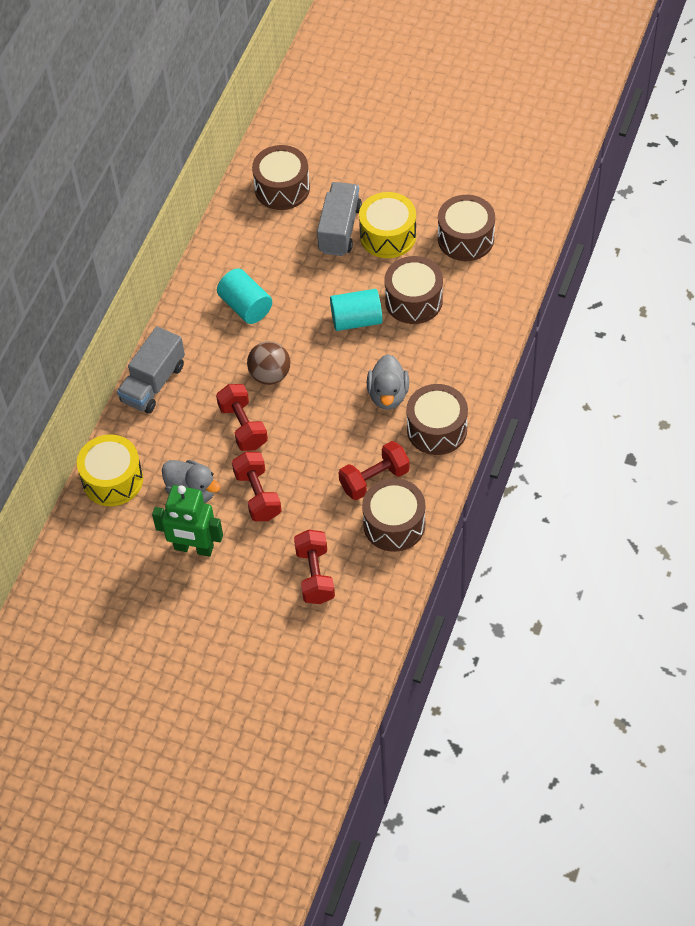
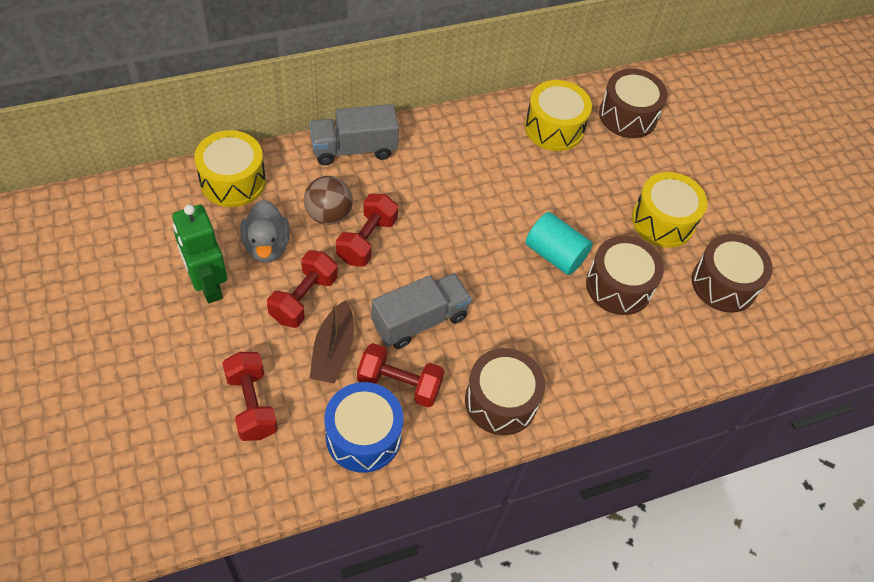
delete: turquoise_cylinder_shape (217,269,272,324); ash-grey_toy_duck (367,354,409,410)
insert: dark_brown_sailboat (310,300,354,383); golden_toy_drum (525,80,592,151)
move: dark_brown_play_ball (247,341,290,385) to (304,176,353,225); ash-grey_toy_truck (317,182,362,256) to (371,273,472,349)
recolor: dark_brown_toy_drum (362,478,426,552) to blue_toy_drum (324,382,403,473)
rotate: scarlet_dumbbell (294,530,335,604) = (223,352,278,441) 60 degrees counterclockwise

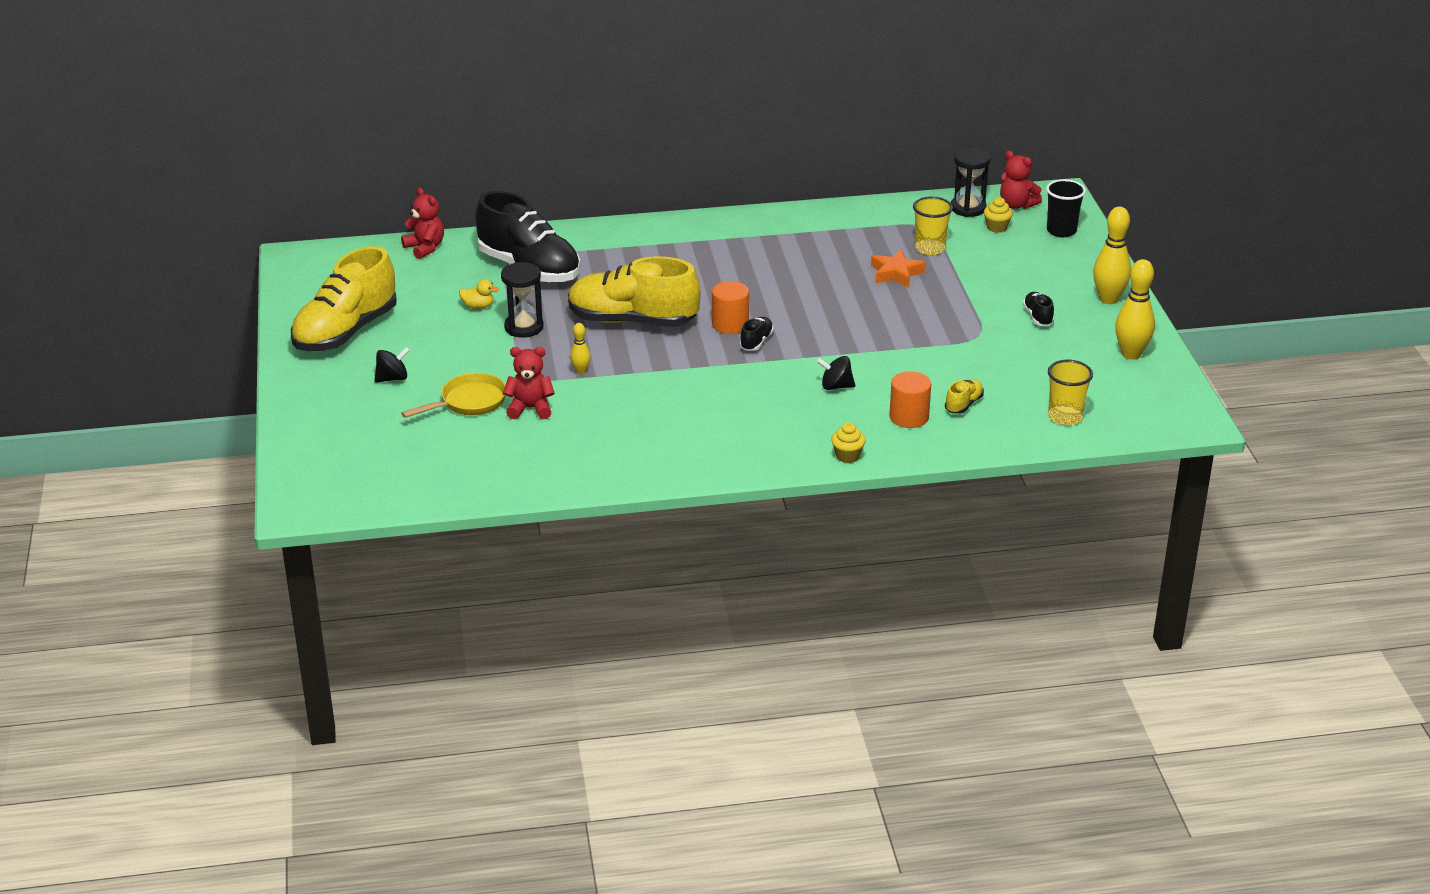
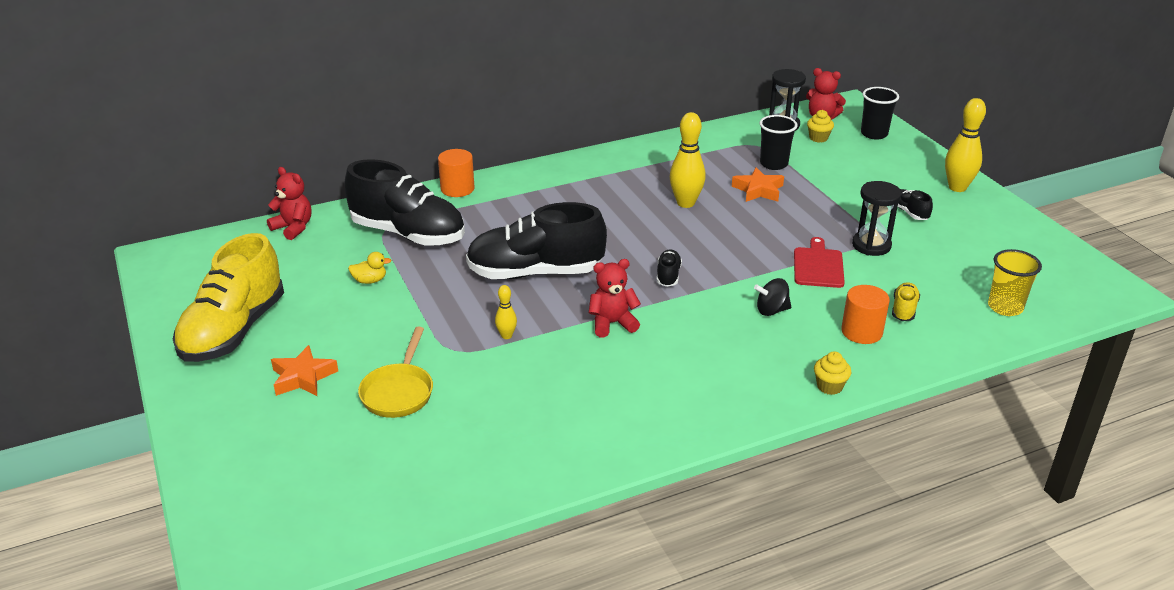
insert: scarlet_chopping_board (794,237,845,288)
move: black_sandglass (501,262,544,338) to (852,181,902,256); scarlet_teddy_bear (503,347,555,419) to (589,259,641,338); orange_cylinder_shape (712,281,749,334) to (438,149,474,197); golden_tenpin (1115,259,1155,360) to (670,112,706,208)
replace: black_toy_top (374,347,410,383) to orange_star (271,345,338,396)
recolor: golden_sneaker (568,256,701,327) to black_sneaker (466,202,607,279); golden_beaker (913,197,953,255) to black_beaker (759,115,797,170)
rotate: golden_pan (401,373,506,418) = (358,327,433,418) 150 degrees clockwise

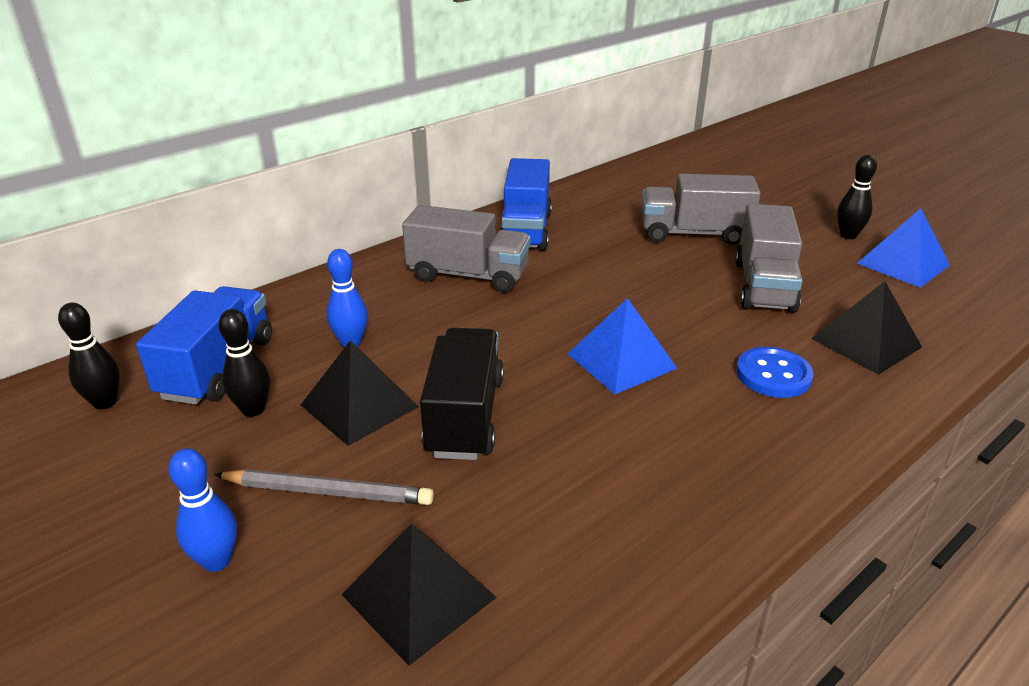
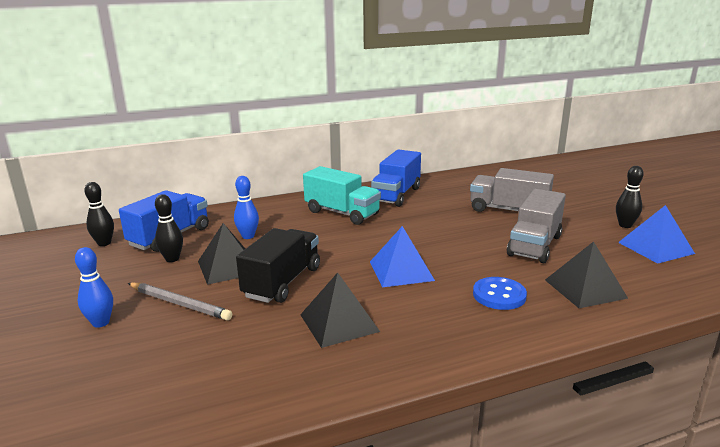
move: black_pyramid (341,523,497,666) to (300,273,380,348)
recolor: ash-grey_toy_truck (402,205,530,292) to turquoise_toy_truck (303,166,381,225)

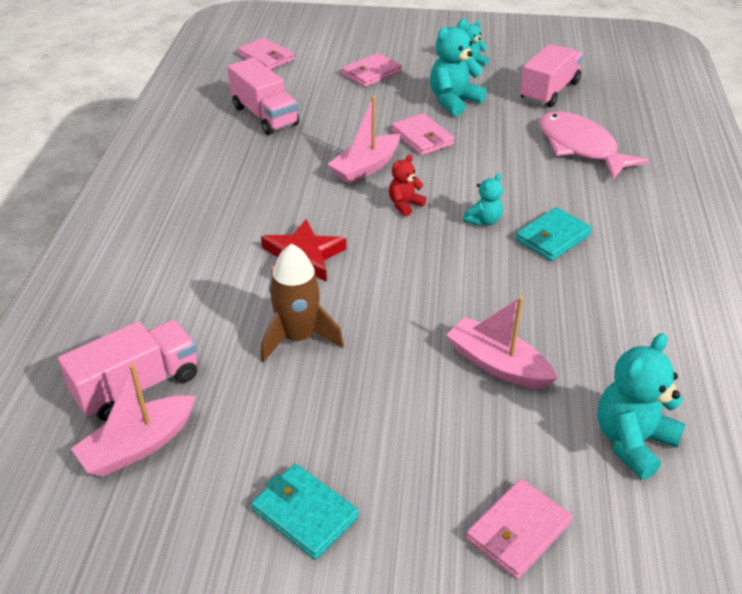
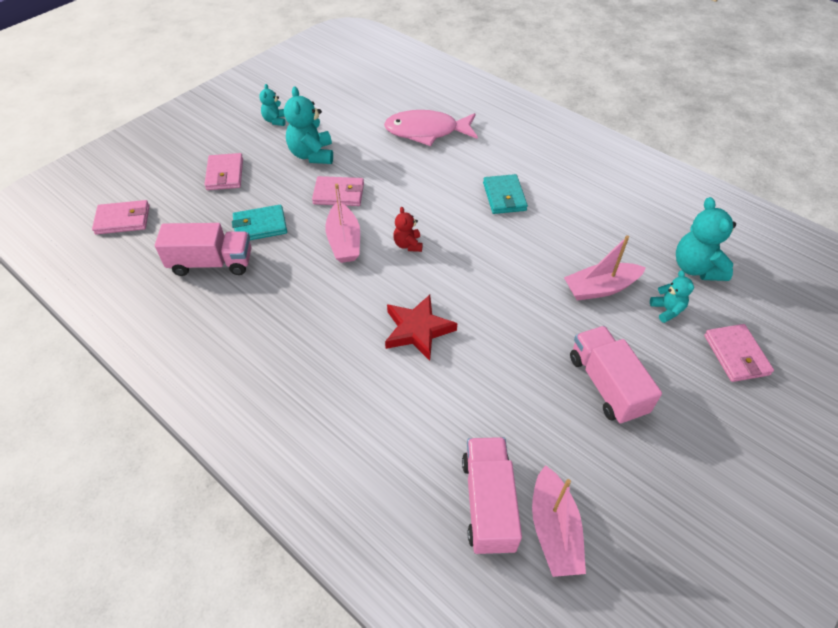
delete: dark_brown_toy_rocket (261,244,344,362)
move: turquoise_billfold (251,464,359,559) to (232,205,287,240); turquoise_teddy_bear (463,173,503,226) to (650,270,694,323); pink_toy_truck (520,44,584,107) to (570,326,662,424)

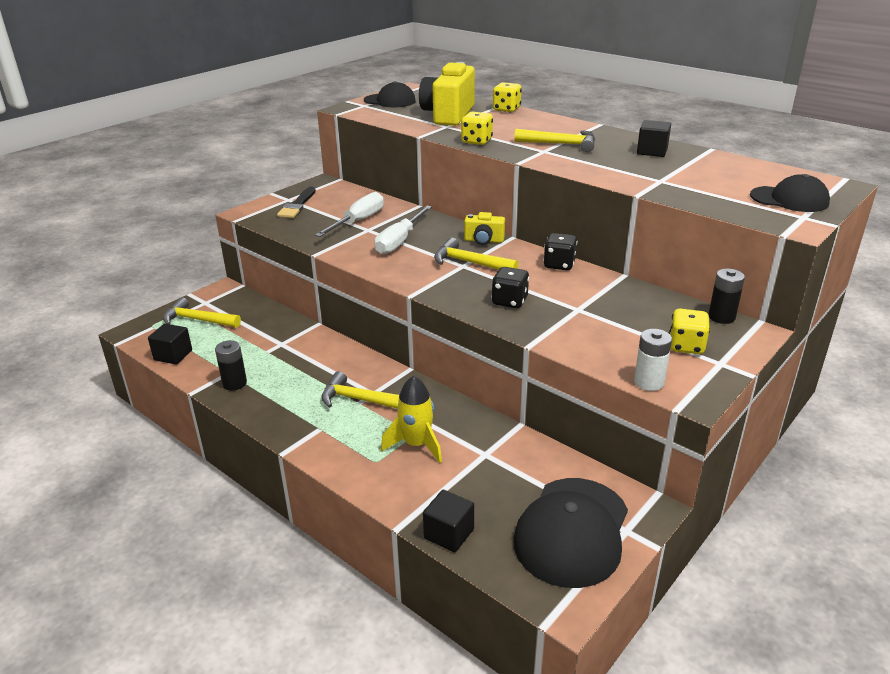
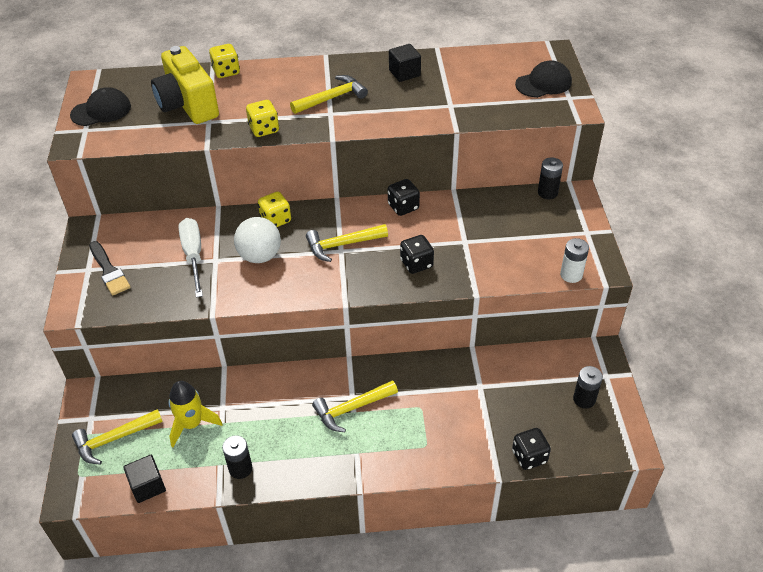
delete: golden_camera (464,212,505,245)
move: golden_toy_rocket (381,376,442,463) to (168,381,223,447); golden_die (669,309,710,354) to (258,192,291,227)
replace: pure_white_flat_screwdriver (374,205,432,254) to pure_white_play_ball (234,217,281,263); black_solid_cube (423,490,474,553) to black_die (512,428,551,470); black_baseball_cap (513,478,628,588) to black_battery (573,366,603,409)

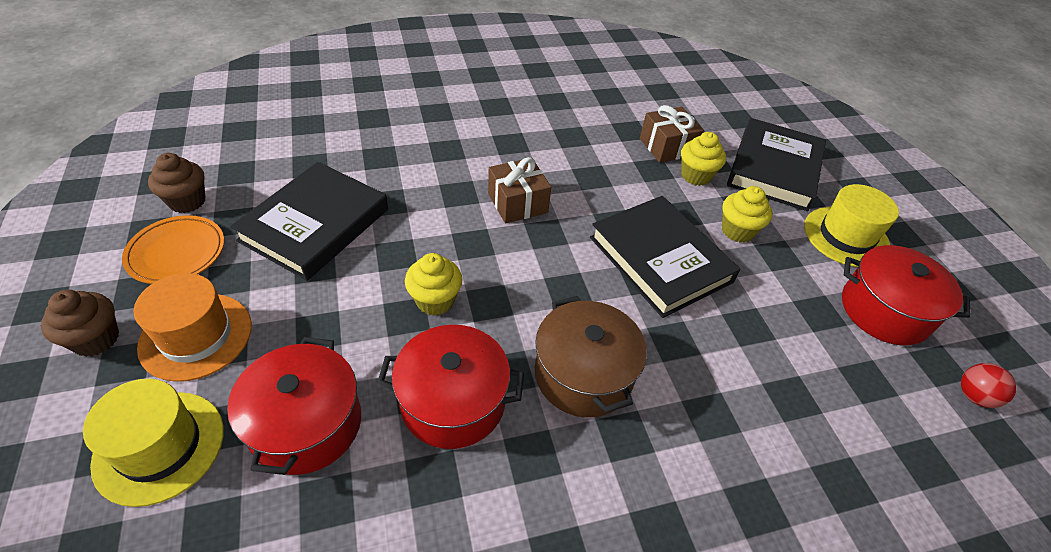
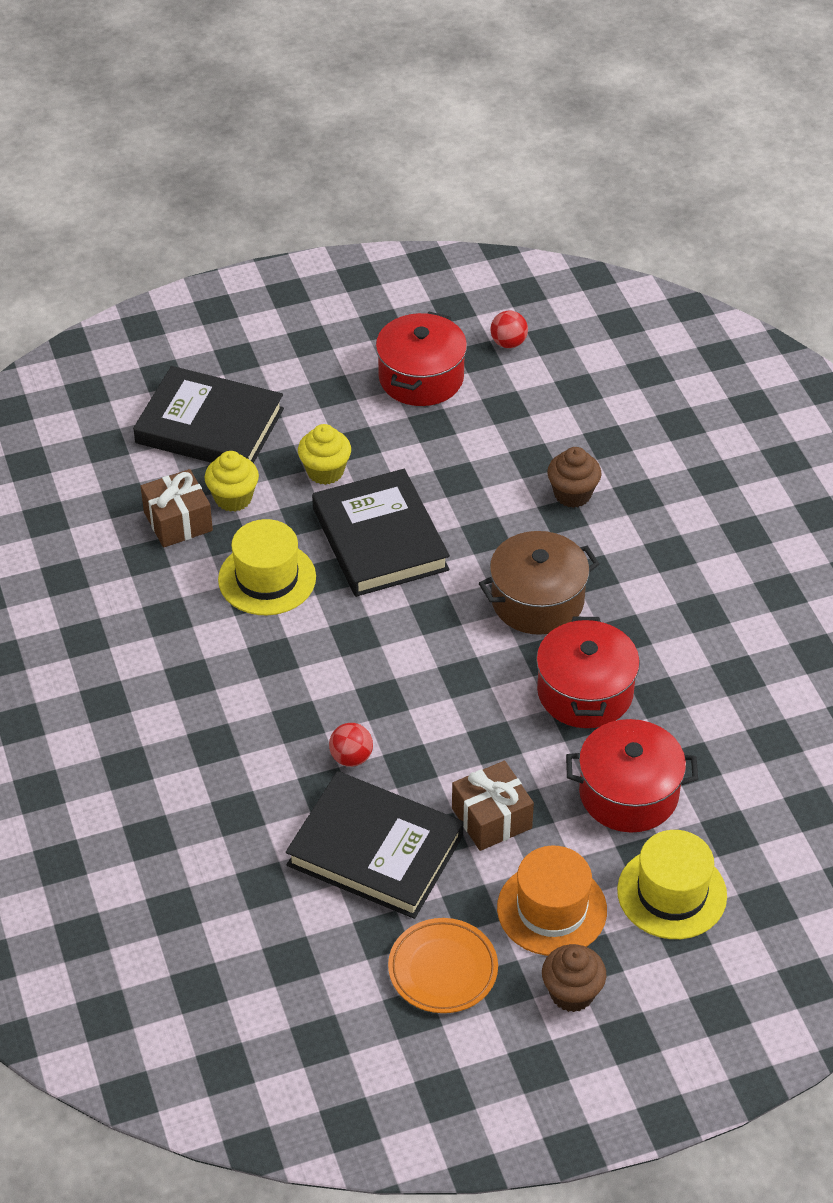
delete: golden_muffin (405,253,463,315)
insert: scarlet_play_ball (329,723,373,767)
move: dark_brown_muffin (148,153,206,213) to (547,447,602,508); dark_brown_gift (488,157,551,224) to (452,761,534,851); golden_tall_hat (804,184,899,267) to (218,519,316,615)
rotate: black_hardback (590,196,740,318) = (312,469,450,597) 75 degrees counterclockwise

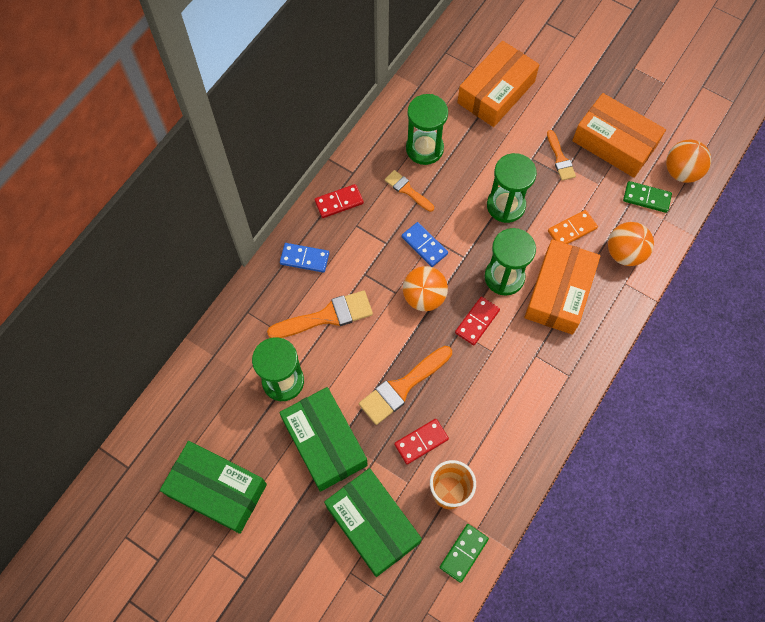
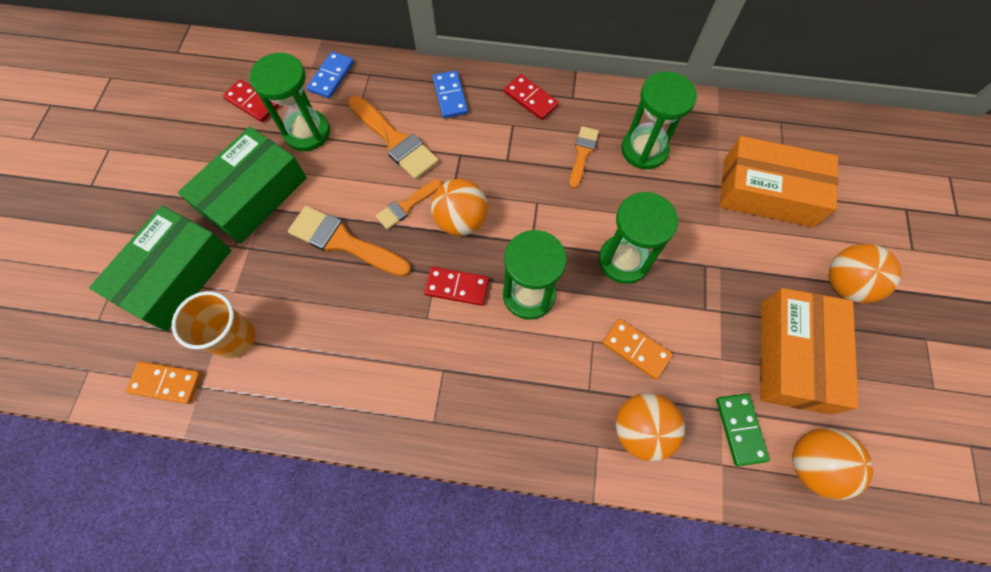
delete: emerald_parcel (160,441,267,534); orange_parcel (524,239,600,335)
insert: orange_play_ball (829,244,901,303)
move: scarlet_domino_piece (394,419,449,464) to (223,79,279,122); blue_domino_piece (401,222,448,267) to (307,51,354,99); orange_paintbrush (547,130,576,181) to (376,179,442,230)
recolor: emerald_domino_piece (439,524,489,583) to orange_domino_piece (126,361,201,404)

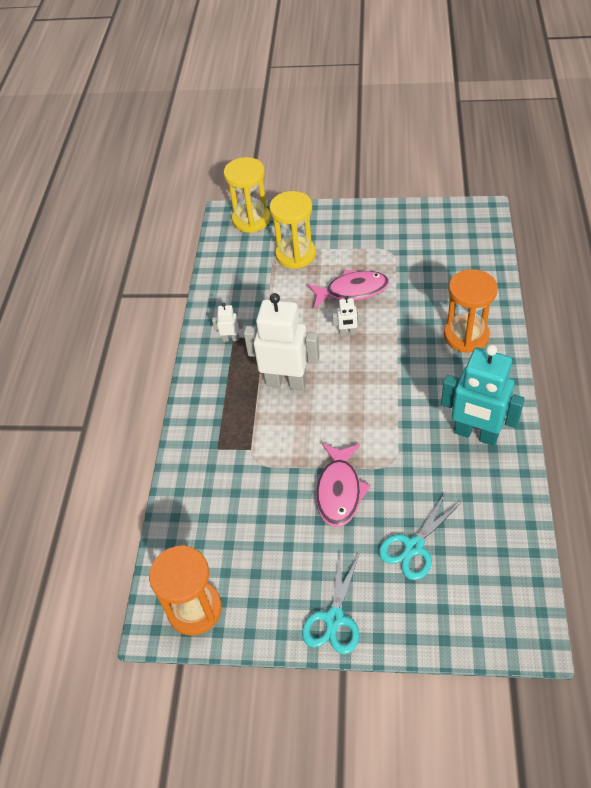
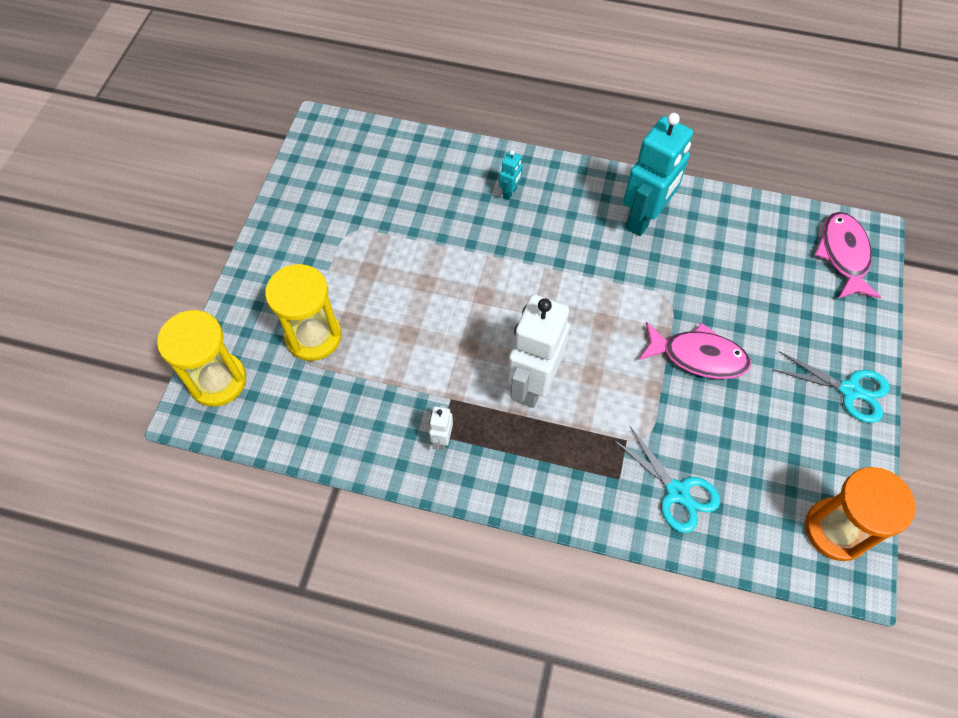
delete: pure_white_robot_figure (332,296,362,336)
move: pink_fish_figure (307,270,389,308) to (815,212,881,299); turquoise_pair_of_scissors (379,493,462,580) to (613,425,720,533)
replace: orange_sandglass (444,269,498,353) to turquoise_robot_figure (499,150,523,200)

